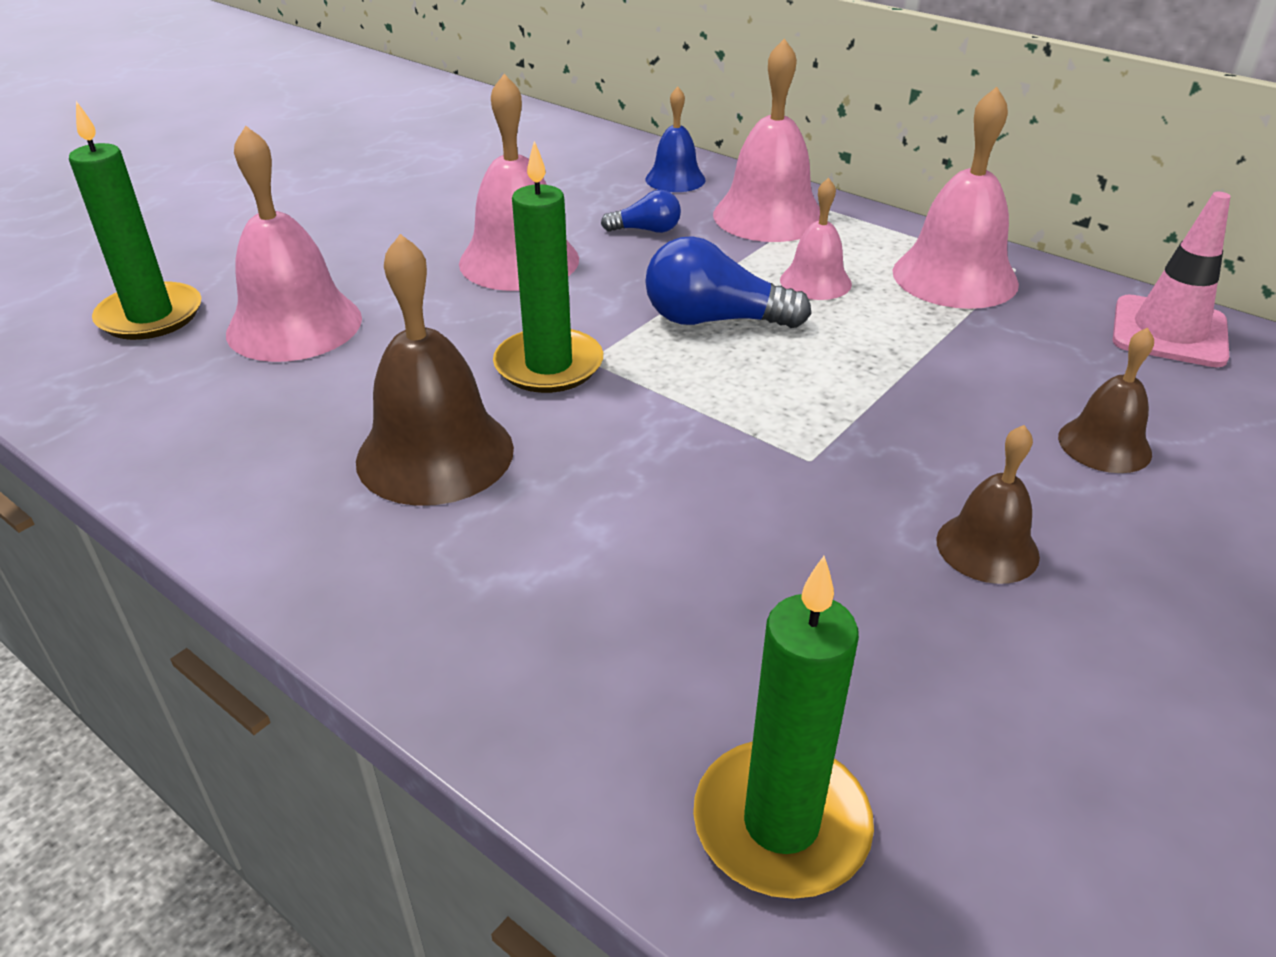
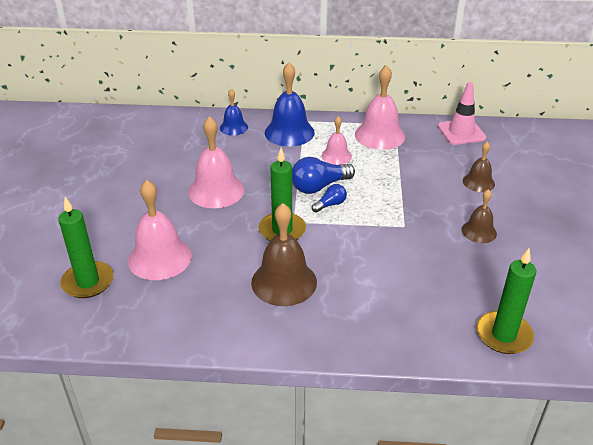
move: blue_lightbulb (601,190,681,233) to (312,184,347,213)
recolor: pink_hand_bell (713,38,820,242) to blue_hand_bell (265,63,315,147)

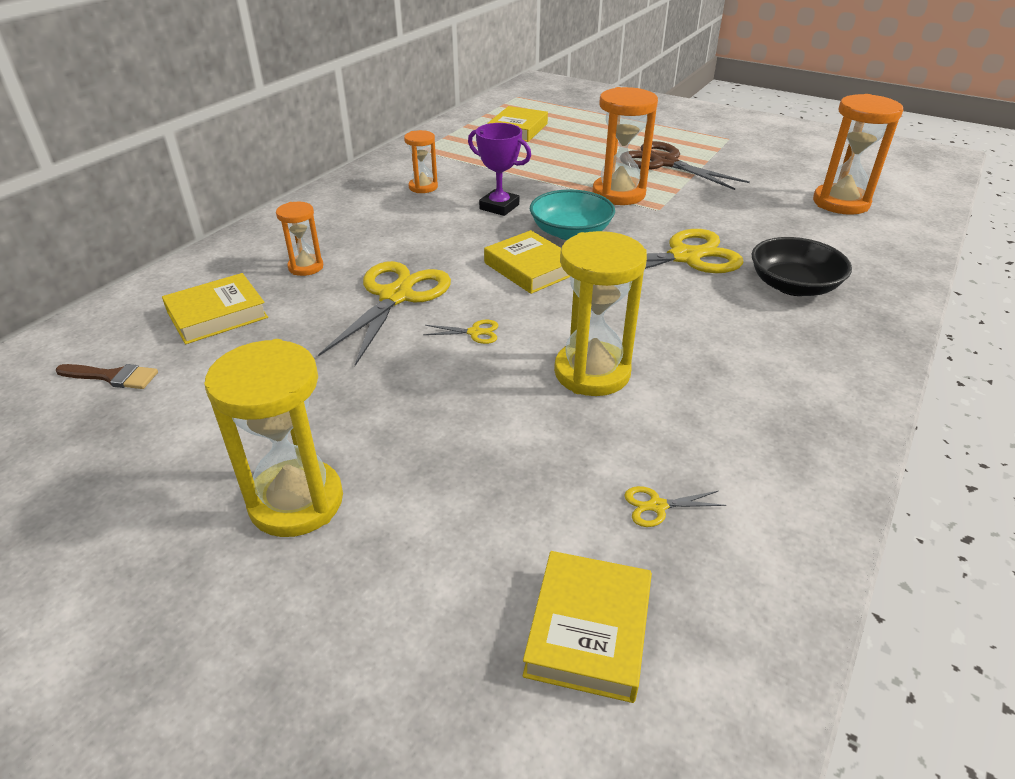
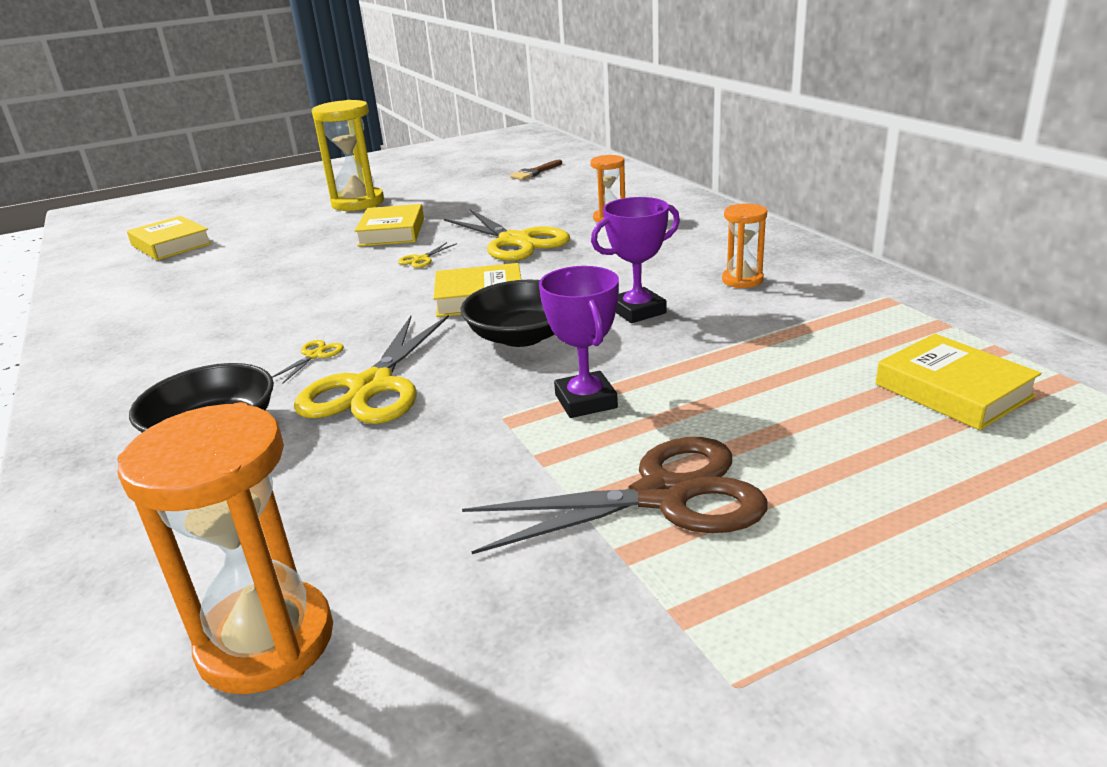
delete: golden_sandglass (554,231,647,396)
move: golden_hardback (162,273,268,344) to (355,204,424,246); golden_pair_of_scissors (624,486,726,527) to (272,340,344,383)
replace: orange_sandglass (593,87,658,205) to violet_award_cup (539,266,619,418)
recolor: turquoise_serving_bowl (530,189,615,240) to black_serving_bowl (460,280,555,347)

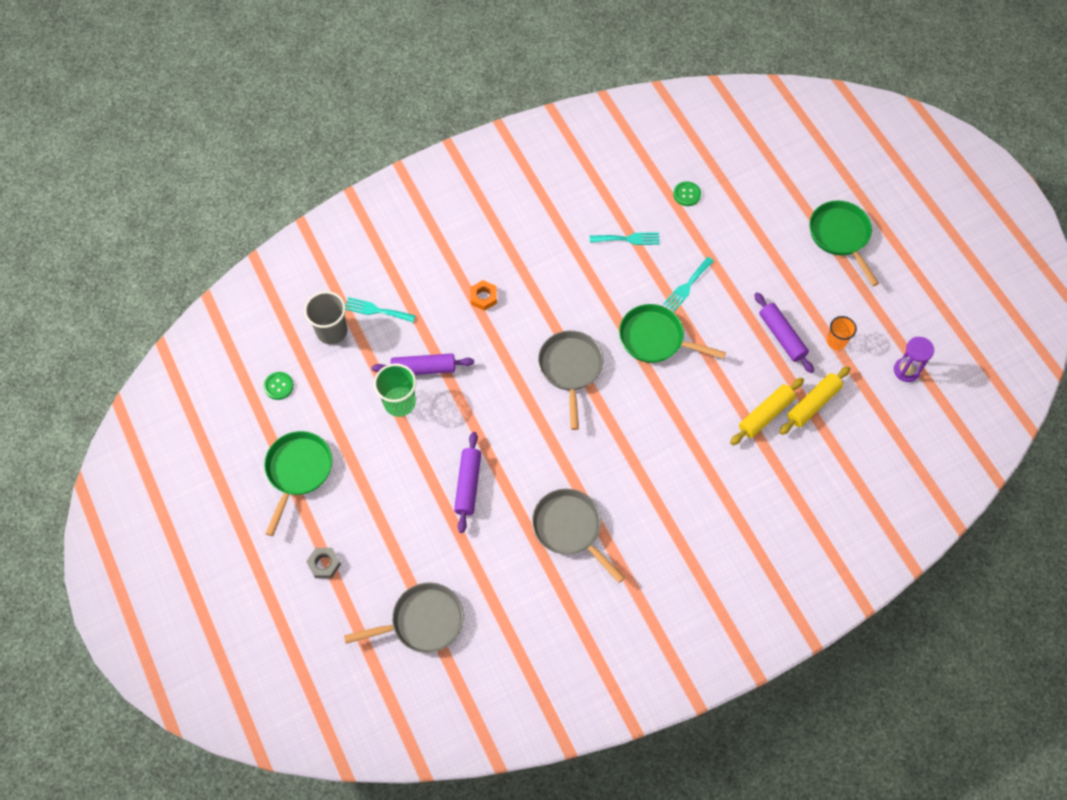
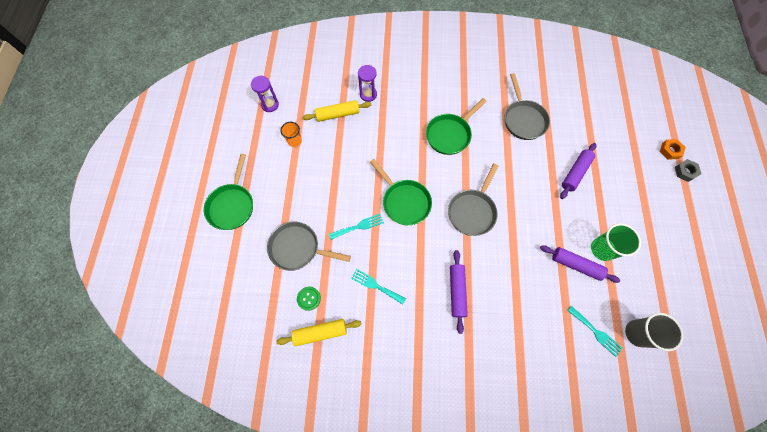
delete: emerald_button (264,372,294,400)
insert: violet_sandglass (358,65,377,102)
move: emerald_pan (264,431,332,536) to (426,98,487,155); ash-grey_pan (344,583,464,653) to (267,222,351,271); orange_hexagon_nut (470,280,497,311) to (660,139,686,160); golden_rolling_pin (730,378,804,445) to (276,319,361,346); violet_rolling_pin (754,292,814,373) to (450,250,468,334)

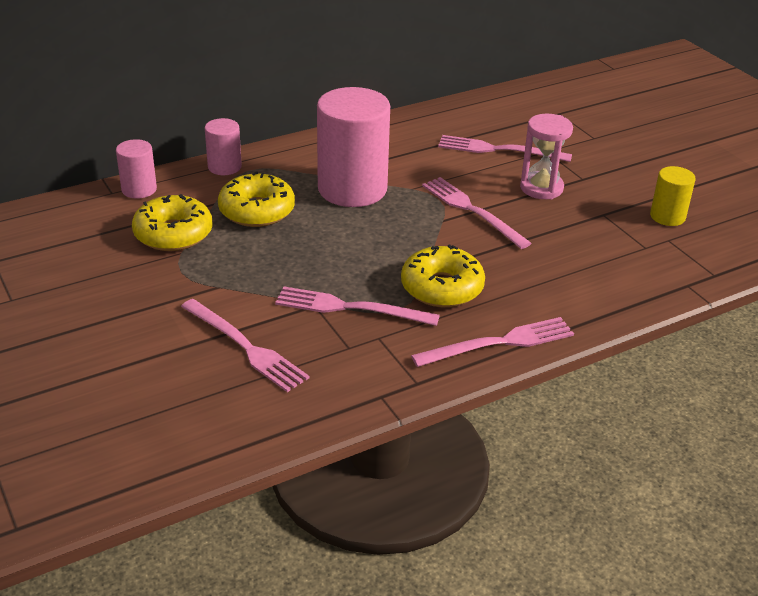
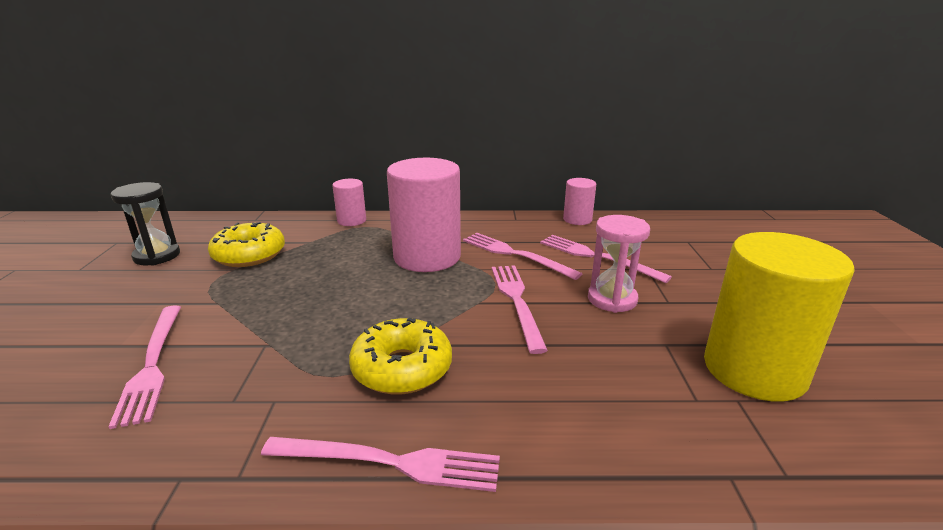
delete: golden_doughnut (218,171,295,227)
insert: black_sandglass (111,182,180,266)
move: pink_cylinder_shape (116,139,157,199) to (563,178,596,225); pink_fork (275,286,440,326) to (463,233,582,280)
resize: golden_cylinder_shape (650,166,696,226) = (704,232,855,402) x2.02

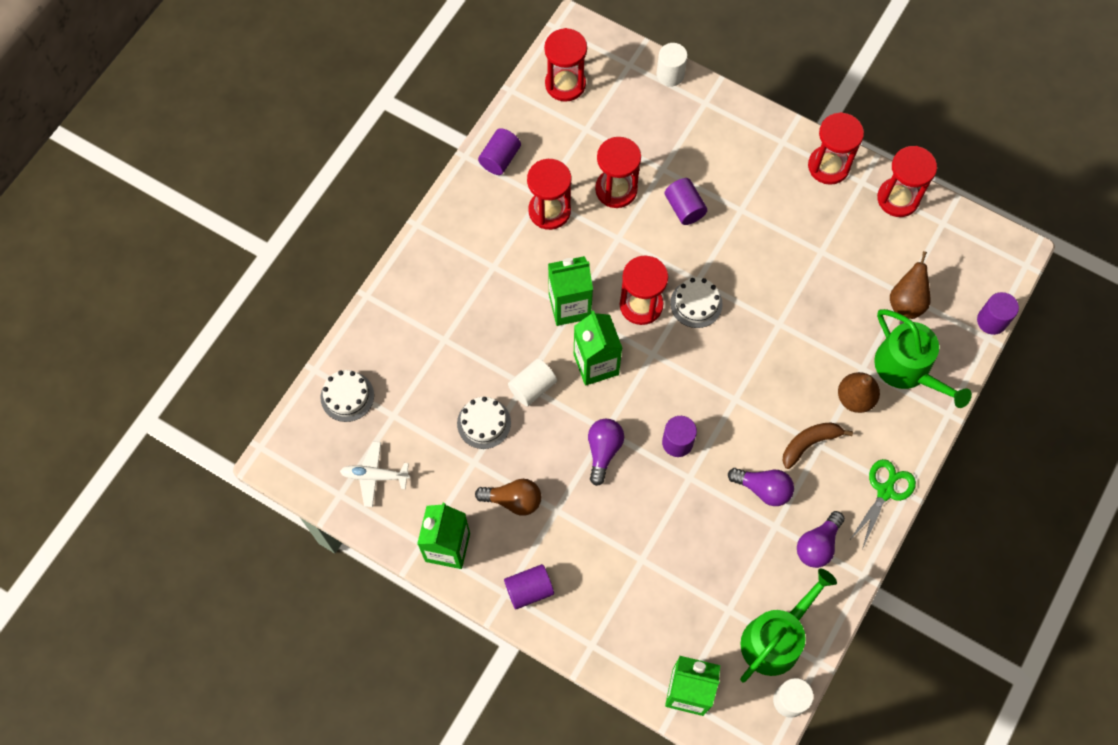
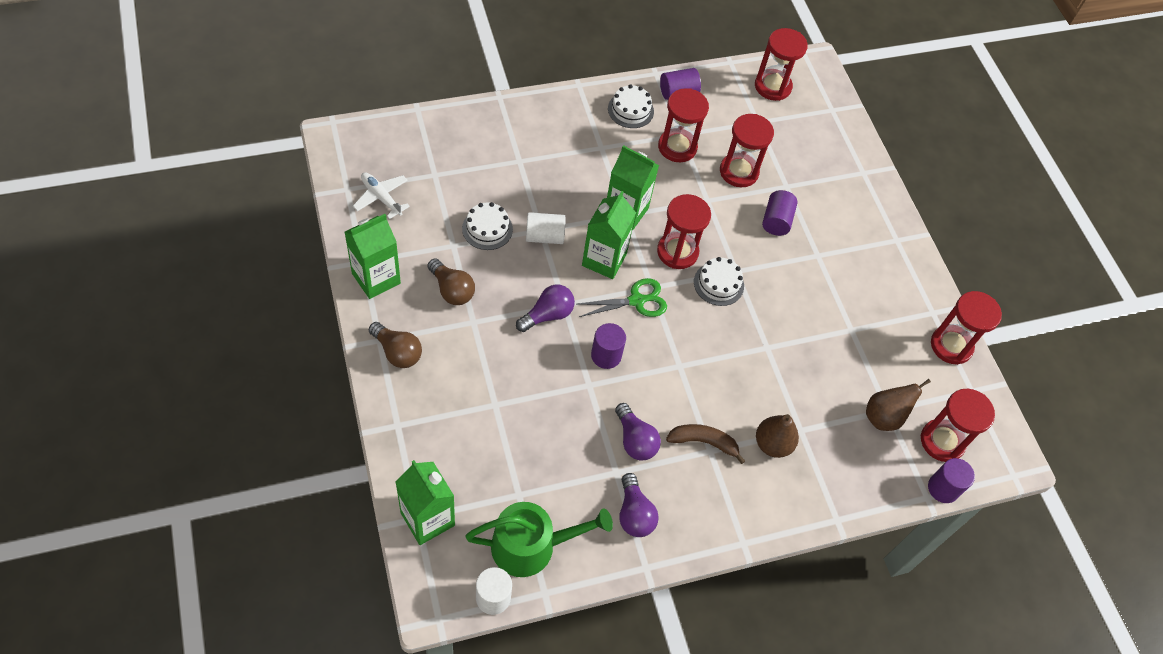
delete: pure_white_cylinder_shape (656,43,688,87); emerald_sprinkling_can (874,309,972,408)
move: pure_white_layer_cake (321,370,374,422) to (608,85,654,128); scarlet_sandglass (808,112,864,185) to (921,389,995,462); emerald_pair_of_scissors (849,459,916,549) to (578,278,667,317)
replace: violet_cylinder_shape (504,564,554,609) to dark_brown_lightbulb (369,322,422,368)
rotate: violet_lightbulb (797,511,845,568) = (619,473,659,537) 90 degrees counterclockwise

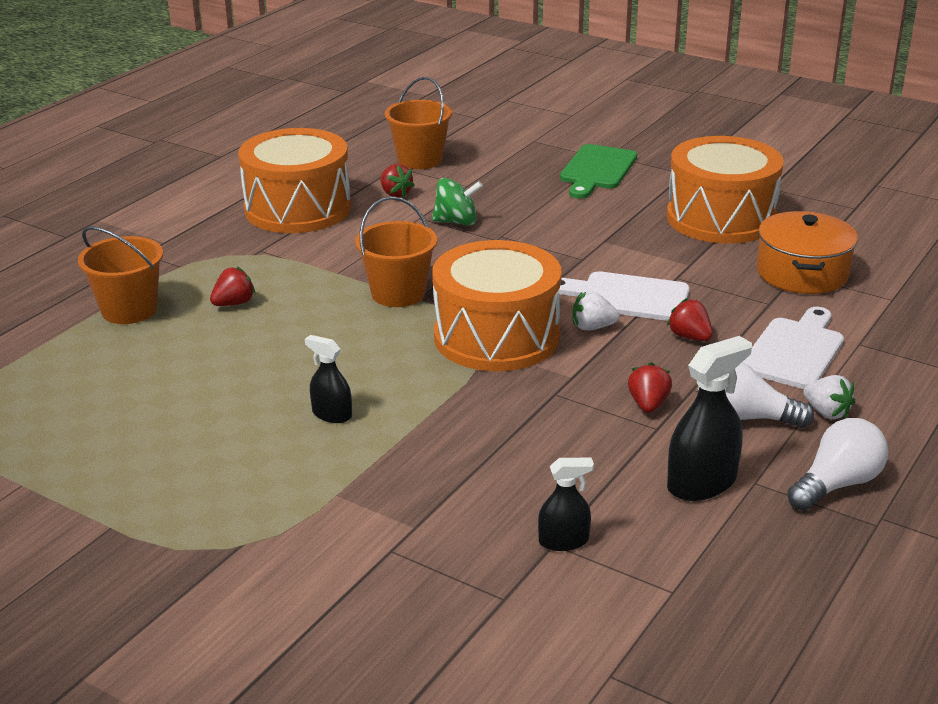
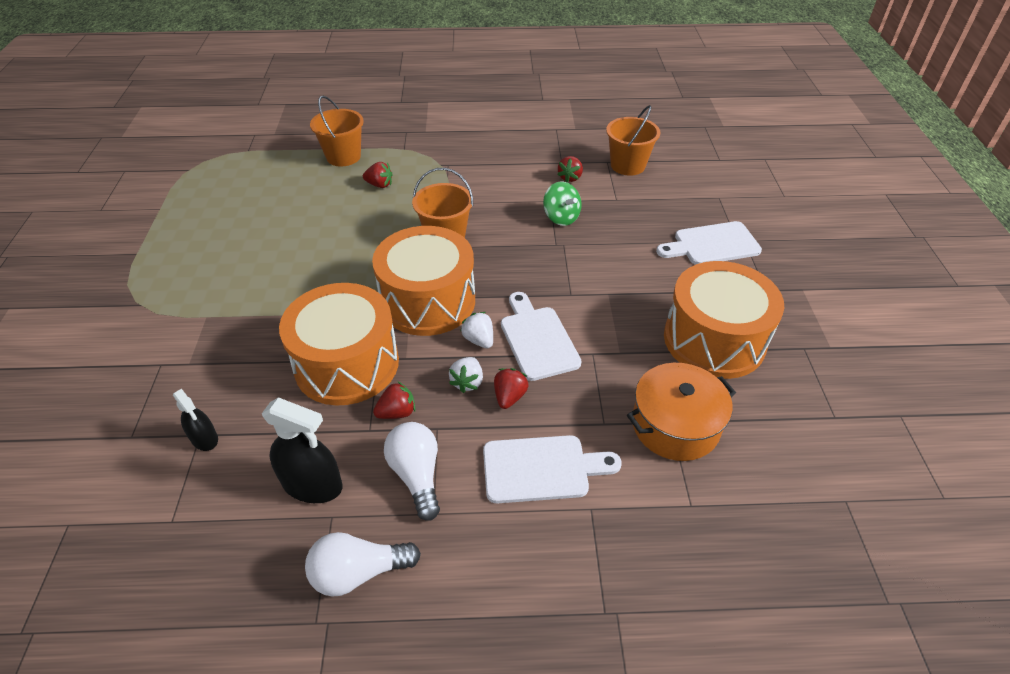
delete: black_spray_bottle (305,335,352,423)
move: orange_toy_drum (238,128,351,233) to (279,283,399,405); pure_white_strawberry (803,375,855,419) to (449,357,483,393)
recolor: emerald_chopping_board (560,144,637,199) to pure_white_chopping_board (656,221,762,265)
rotate: pure_white_lightbulb (787,418,888,511) = (305,532,421,597) 150 degrees clockwise

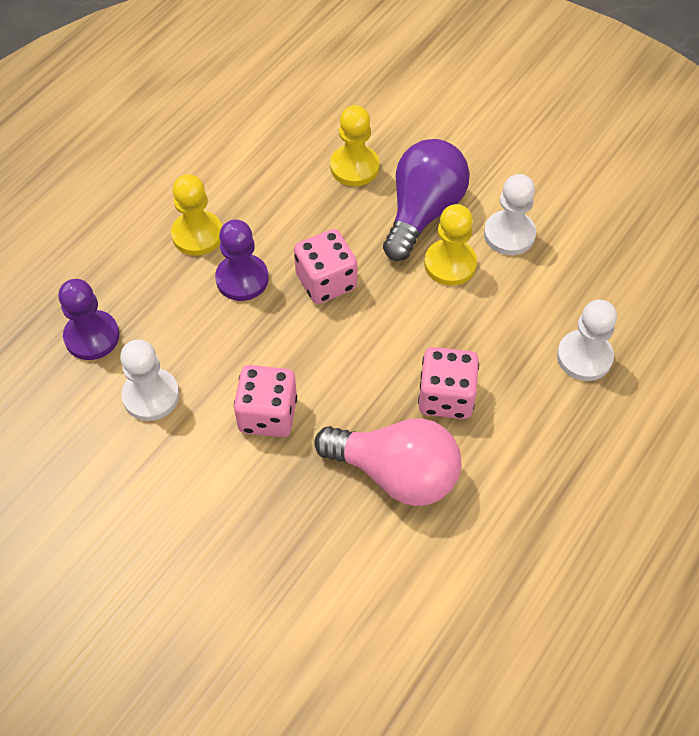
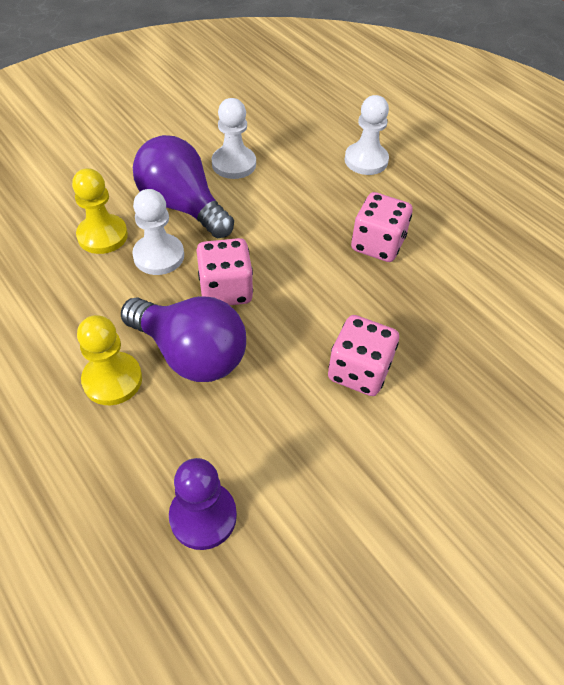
delete: pink_lightbulb (314,418,461,506); golden_game_pawn (424,204,477,286)
move: pure_white_game_pawn (120,340,179,421) to (132,189,184,275)
replace: violet_game_pawn (215,220,269,301) to violet_lightbulb (121,296,246,382)

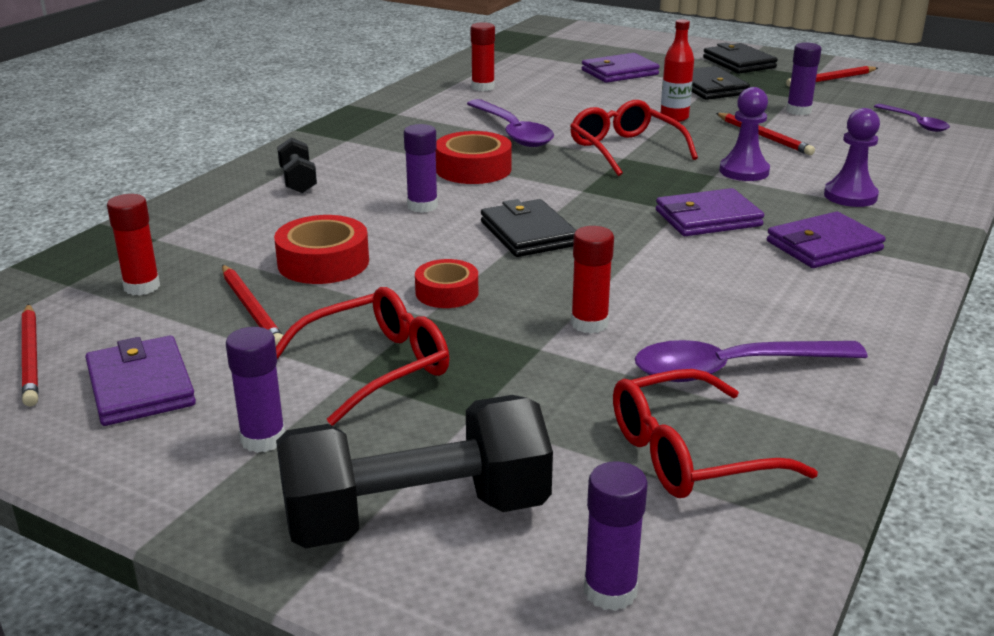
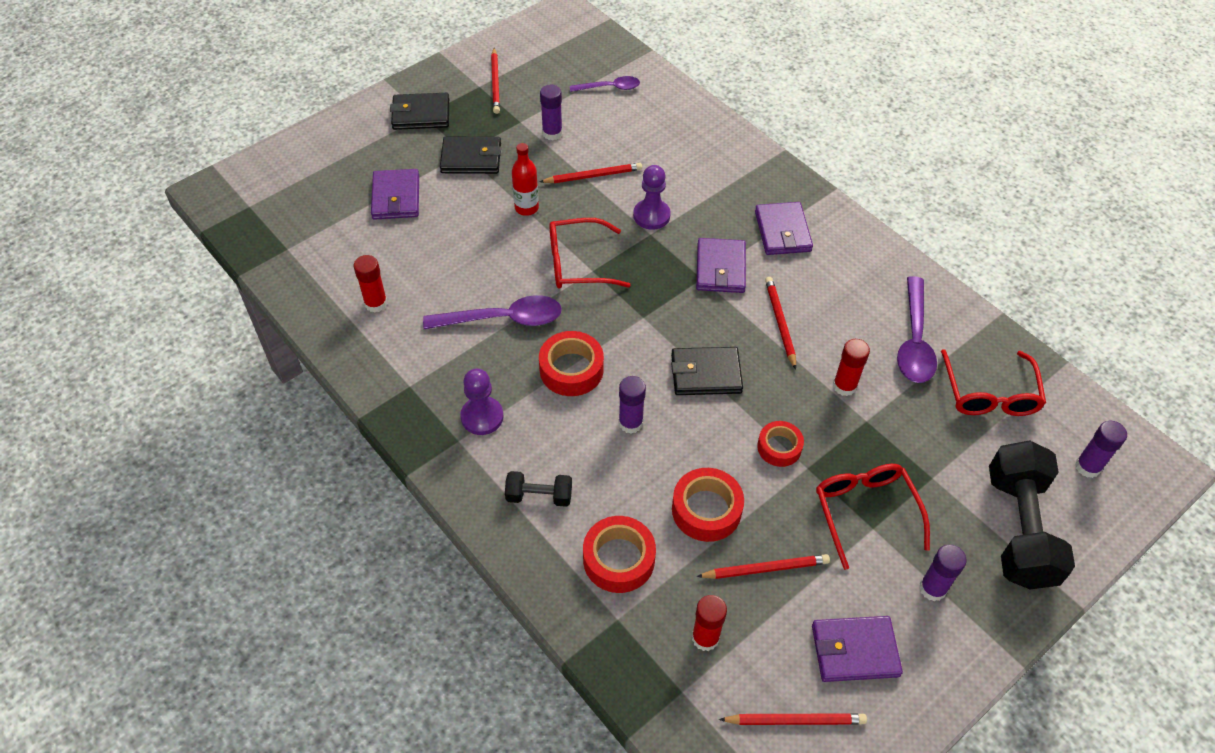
insert: scarlet_roll_of_tape (583,516,656,593); scarlet_wooden_pencil (765,277,796,370)
move: violet_game_pawn (824,108,880,207) to (460,369,504,435)

